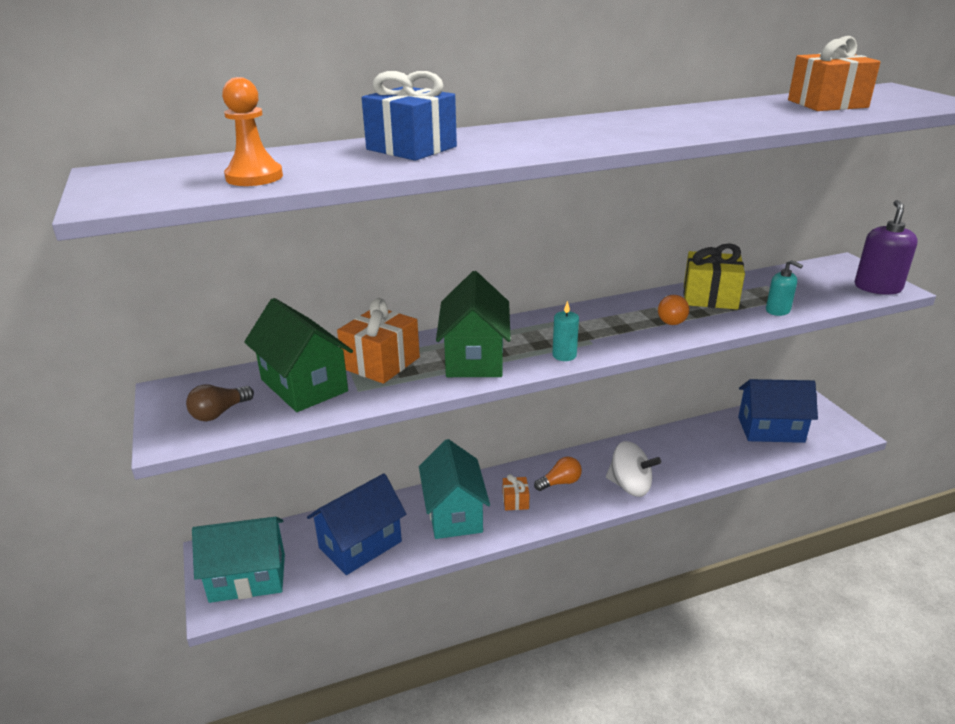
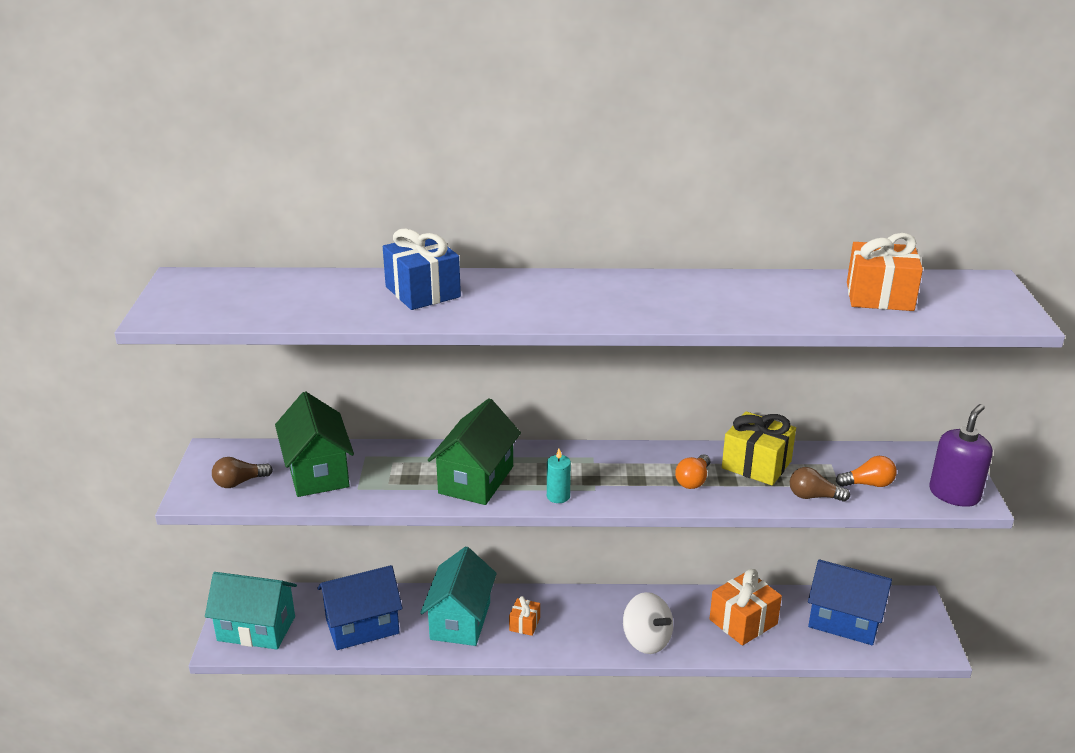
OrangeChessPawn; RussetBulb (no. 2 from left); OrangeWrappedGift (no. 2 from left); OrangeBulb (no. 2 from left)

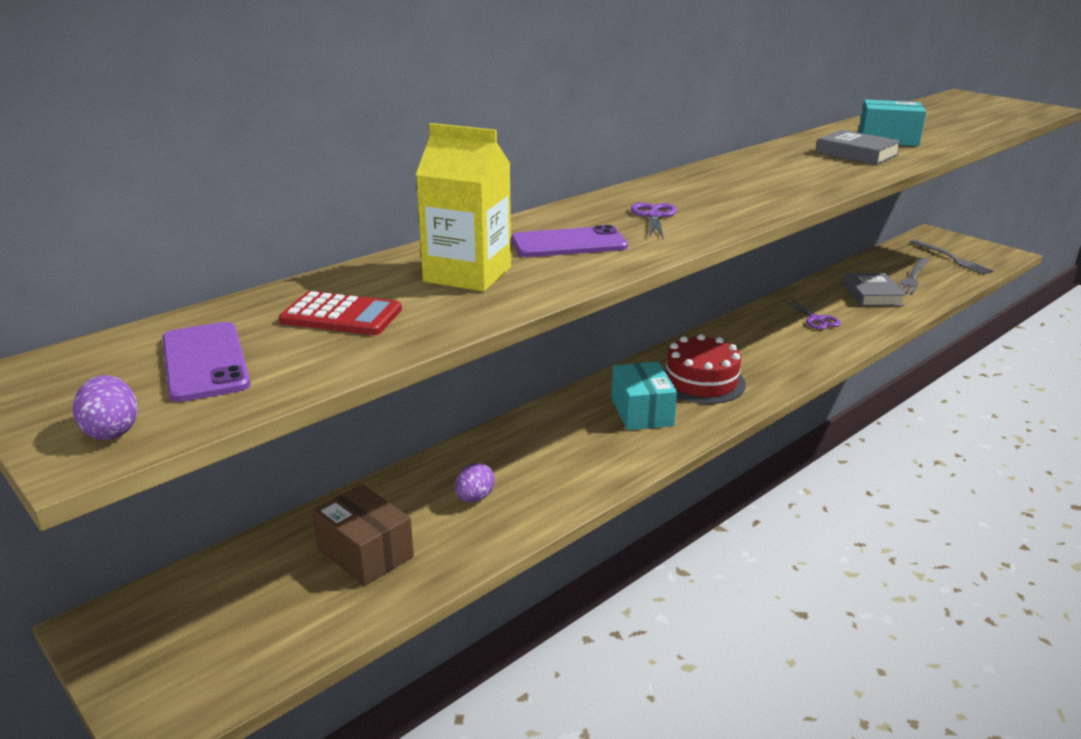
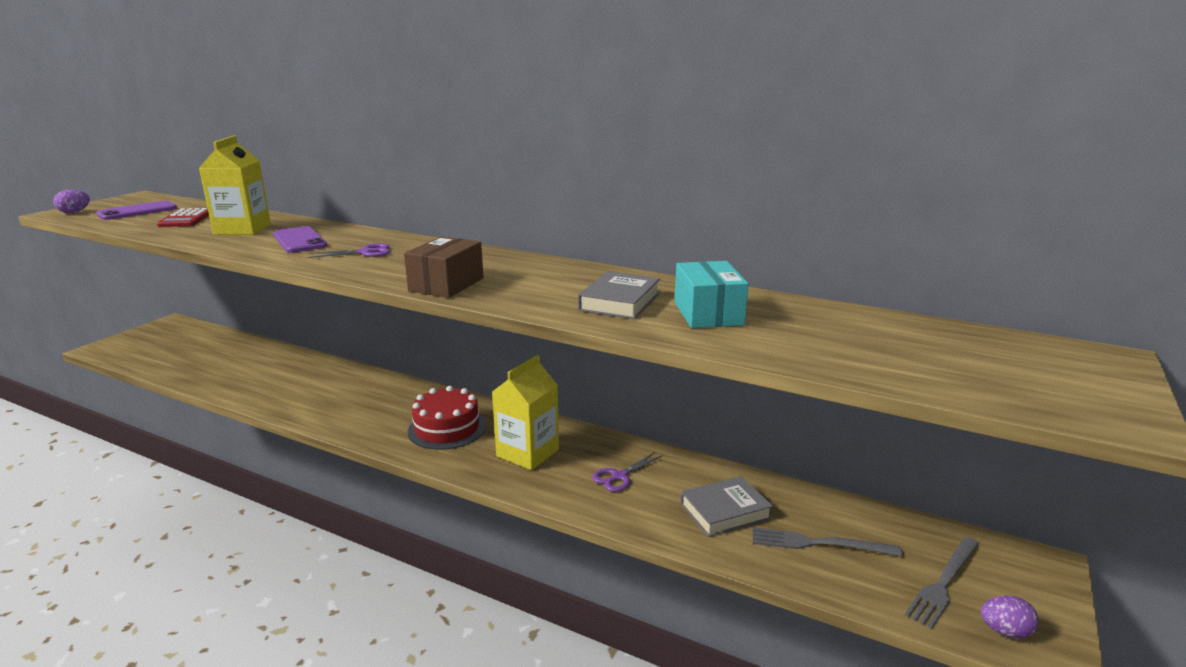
TealParcel (no. 1 from left in the first image); VioletEgg (no. 2 from left); RussetParcel; GoldenJuiceCarton (no. 2 from left)

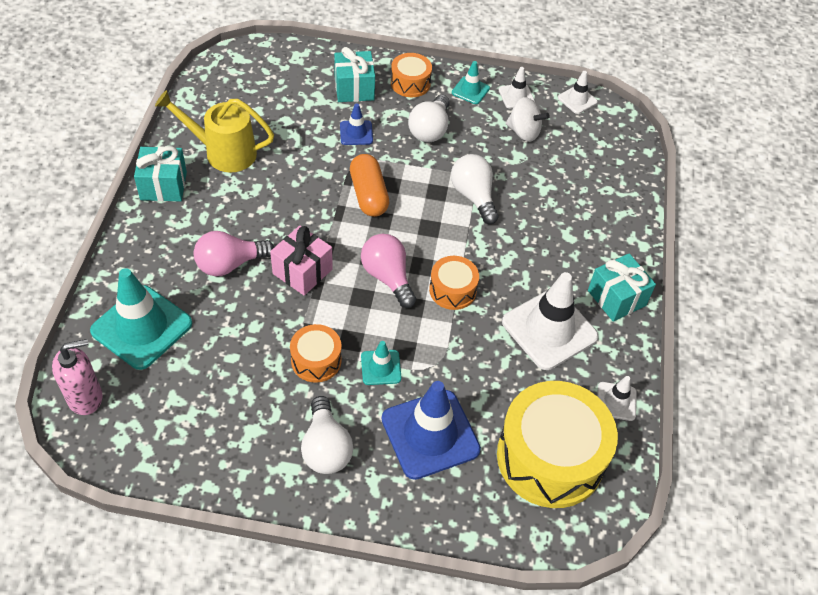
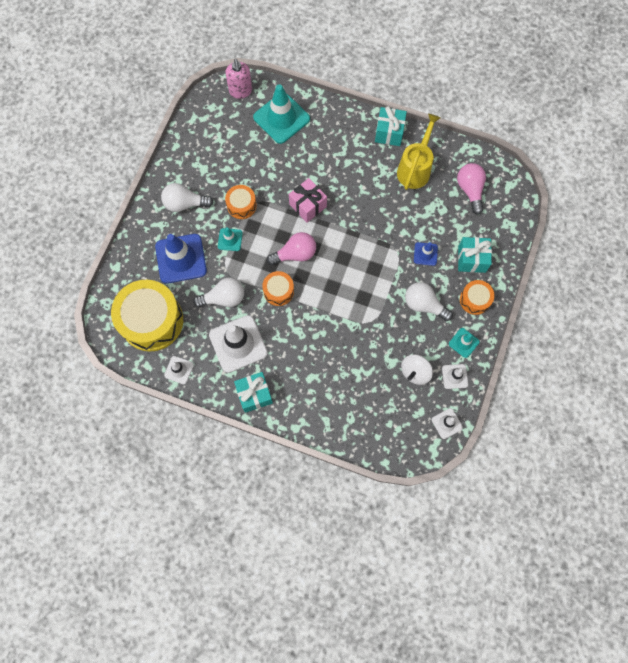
OrangePillShape; WhiteBulb (no. 2 from left); RosePinkBulb (no. 2 from left)

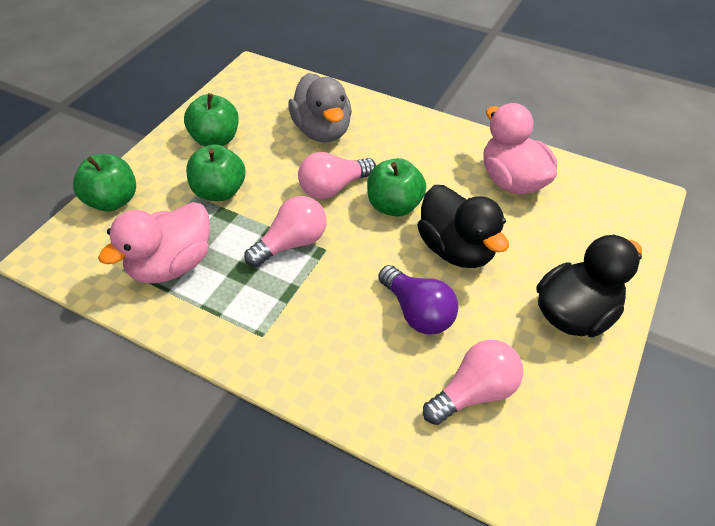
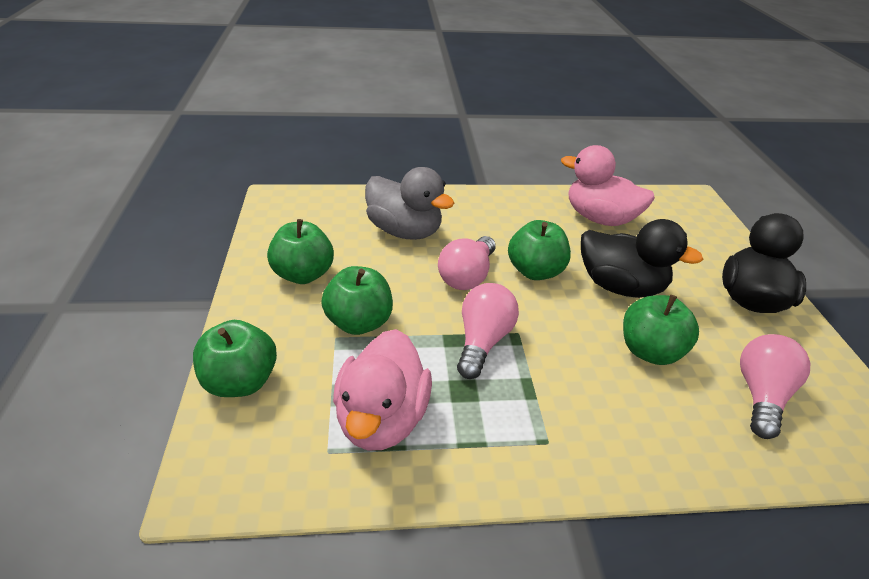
EmeraldApple (no. 5 from left)

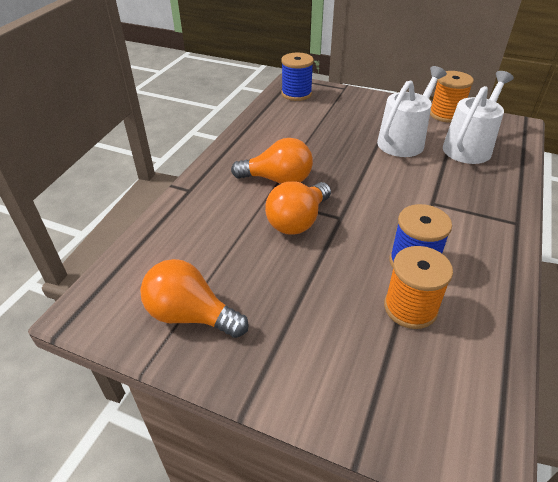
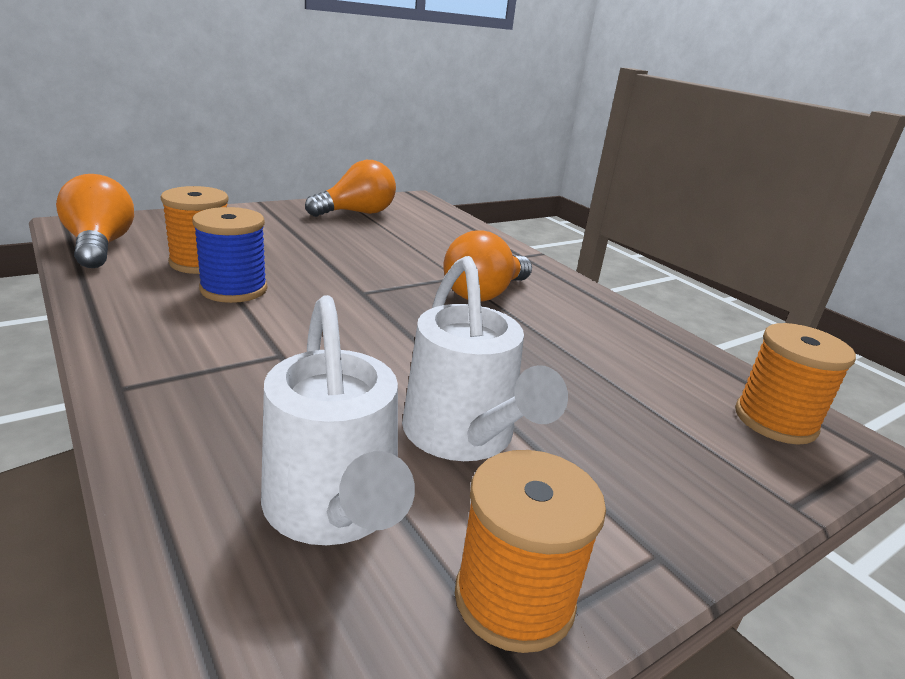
OrangeSpool (no. 3 from left); OrangeBulb (no. 1 from left)

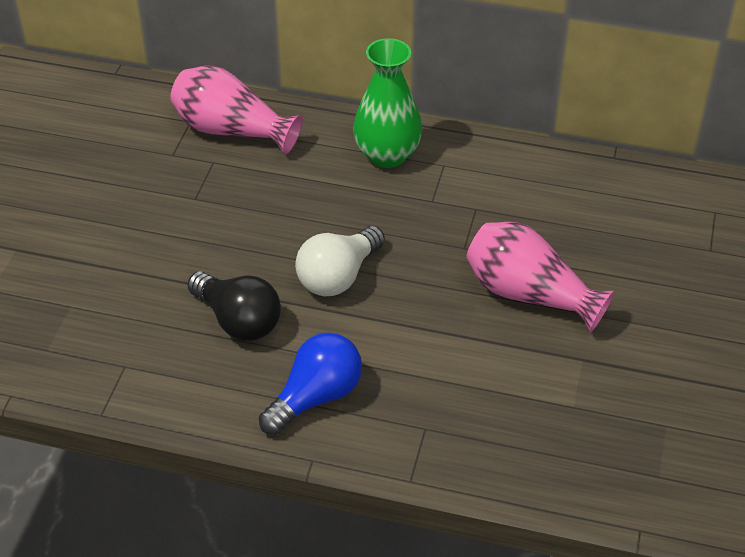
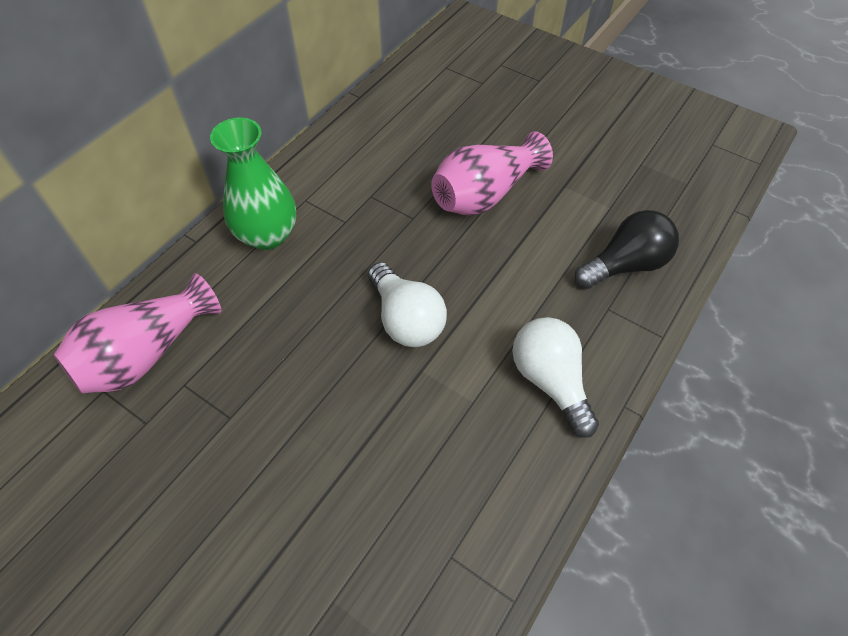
JetBlackBulb; WhiteBulb (no. 2 from left)

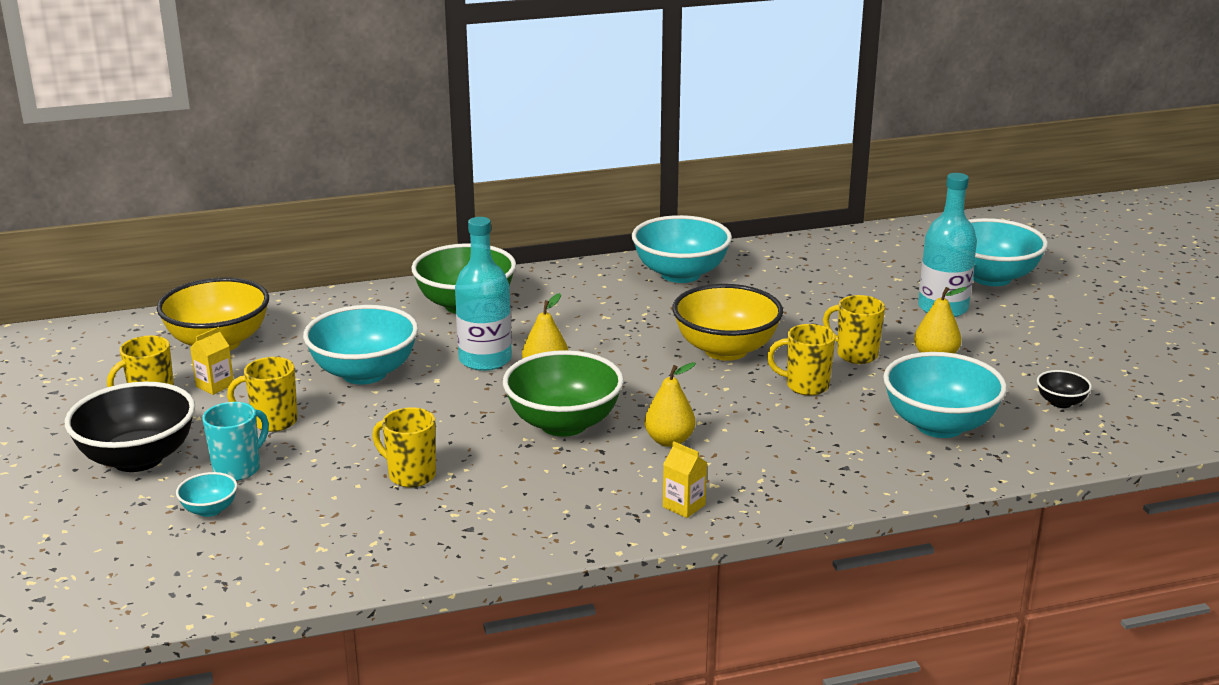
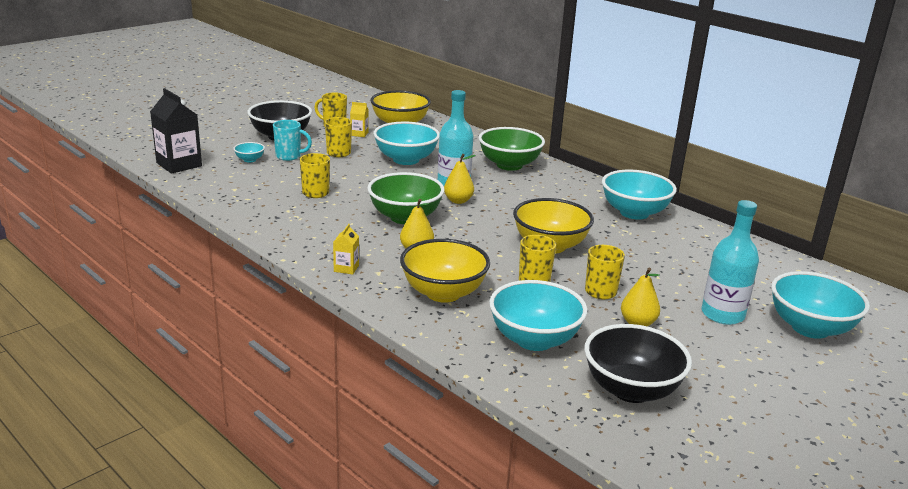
JetBlackServingBowl (no. 2 from left); JetBlackJuiceCarton; GoldenServingBowl (no. 2 from left)

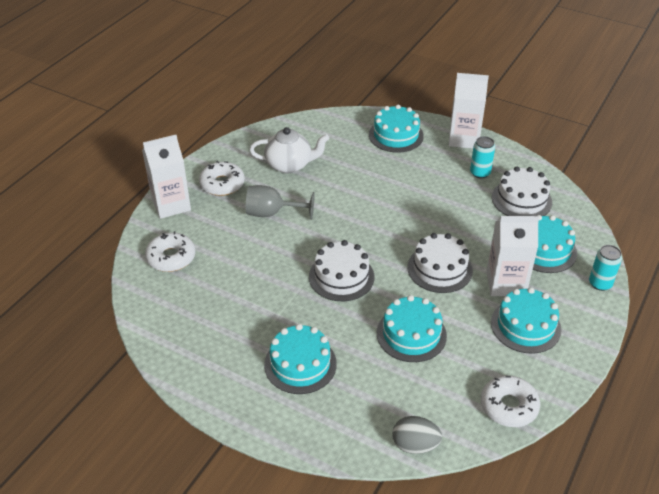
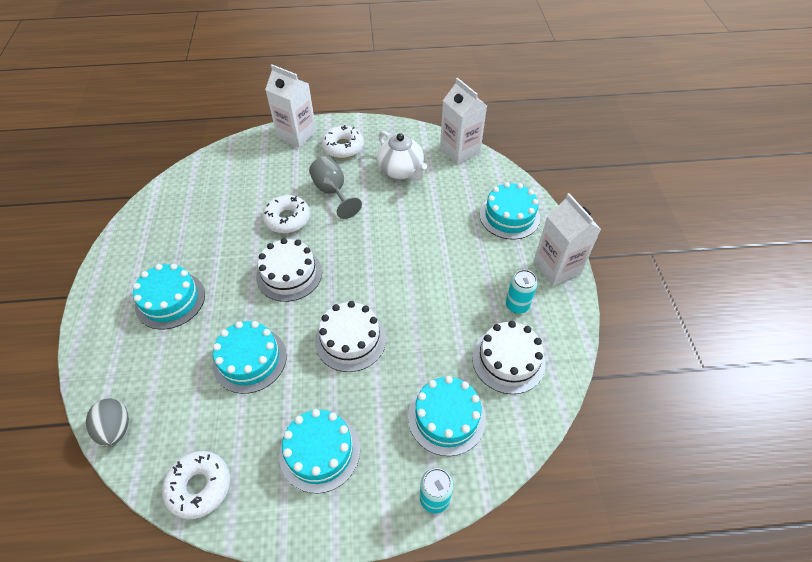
WhiteJuiceCarton (no. 2 from left); WhiteDoughnut (no. 2 from left)

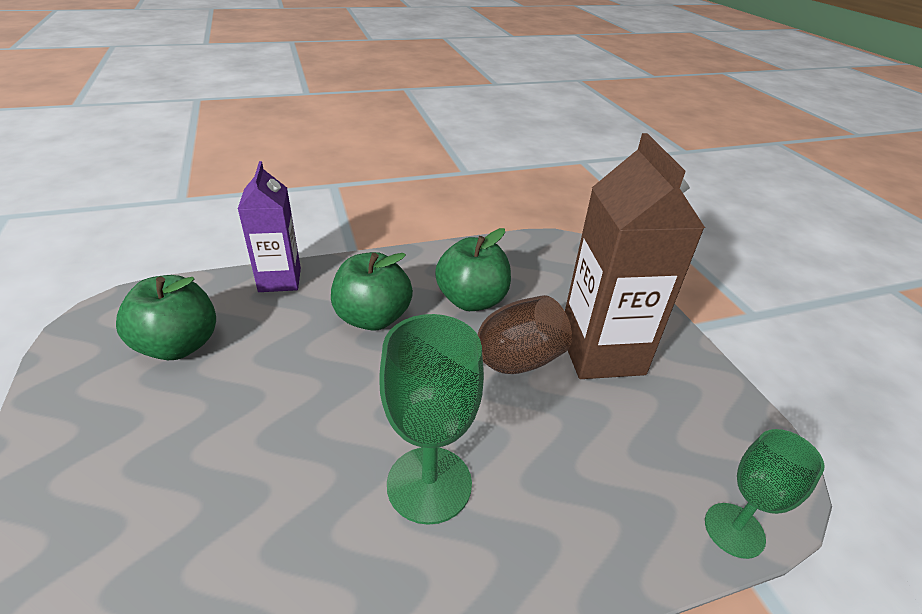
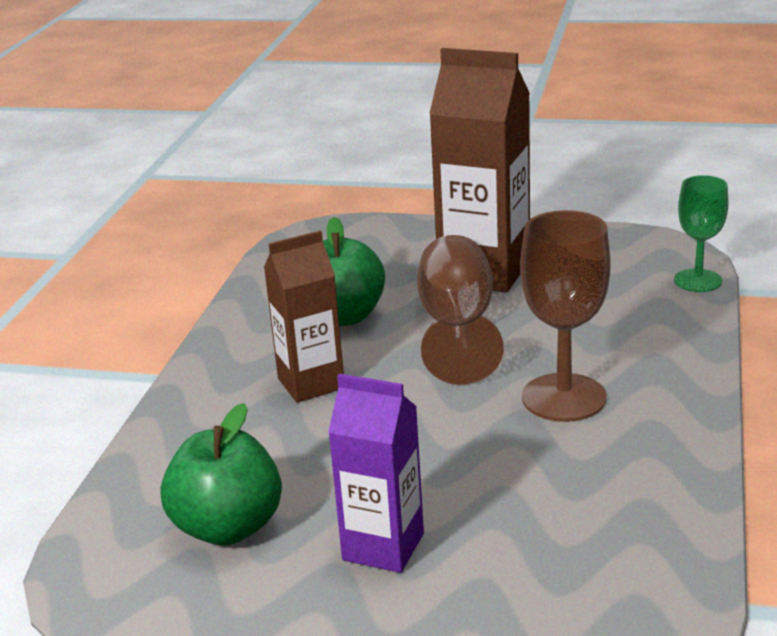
VioletJuiceCarton; RussetJuiceCarton (no. 1 from left); RussetWineGlass (no. 2 from left)

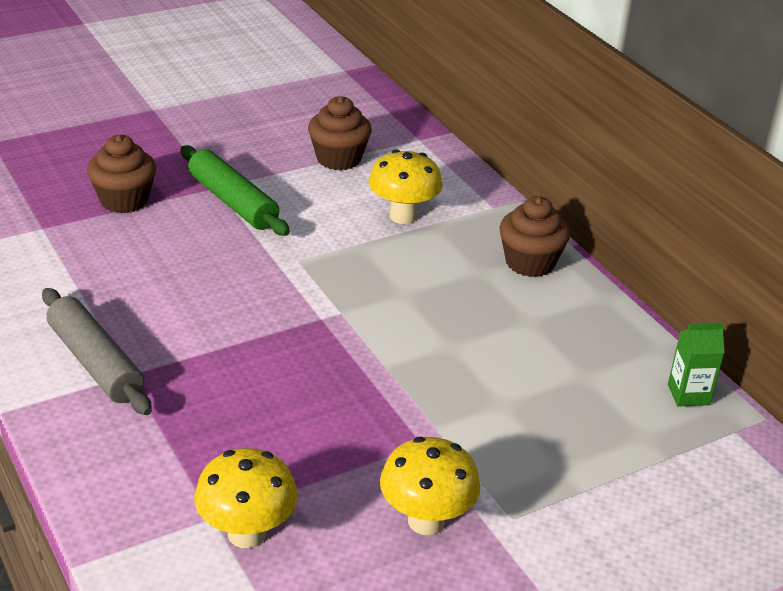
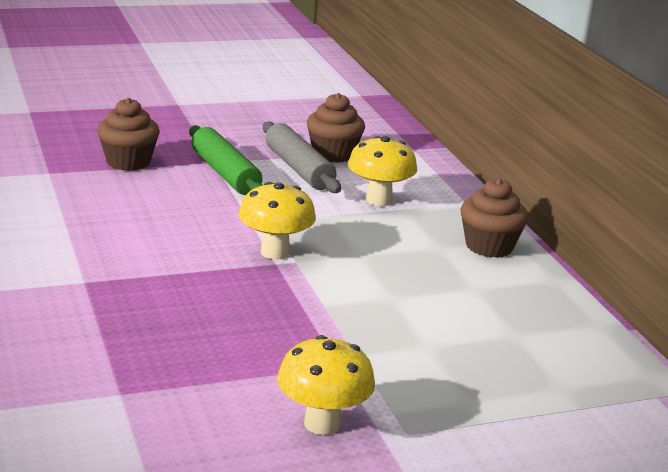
GrayDoughRoller; EmeraldJuiceCarton; GoldenToadstool (no. 1 from left)

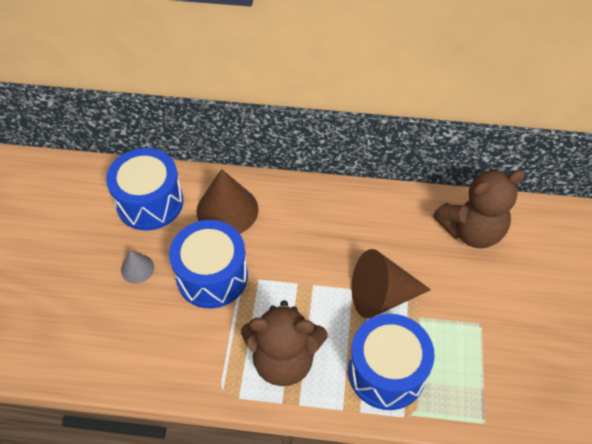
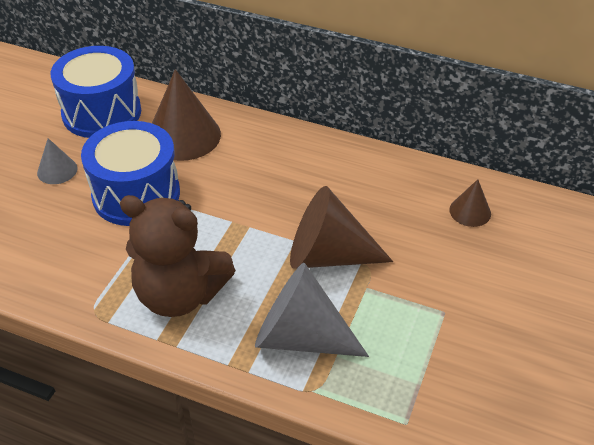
RussetSolidCone (no. 3 from left); GraySolidCone (no. 2 from left)

